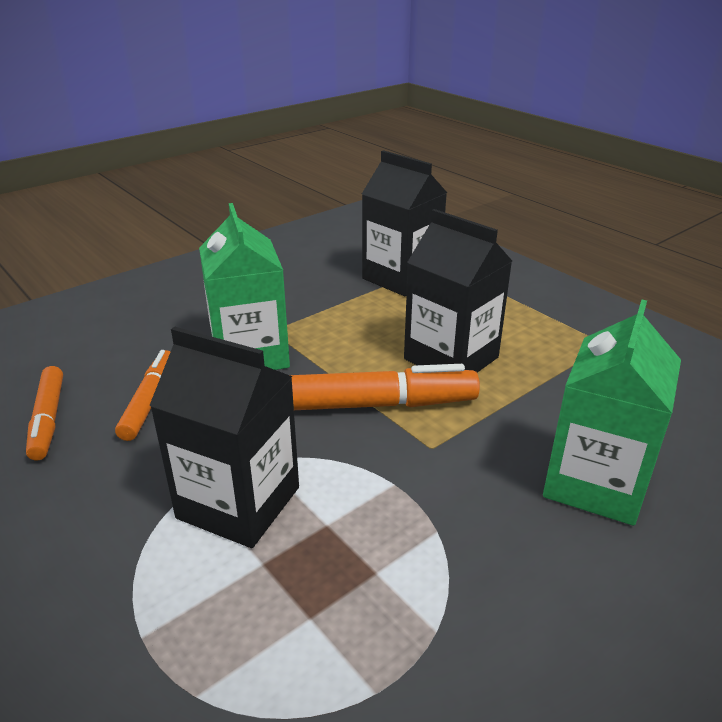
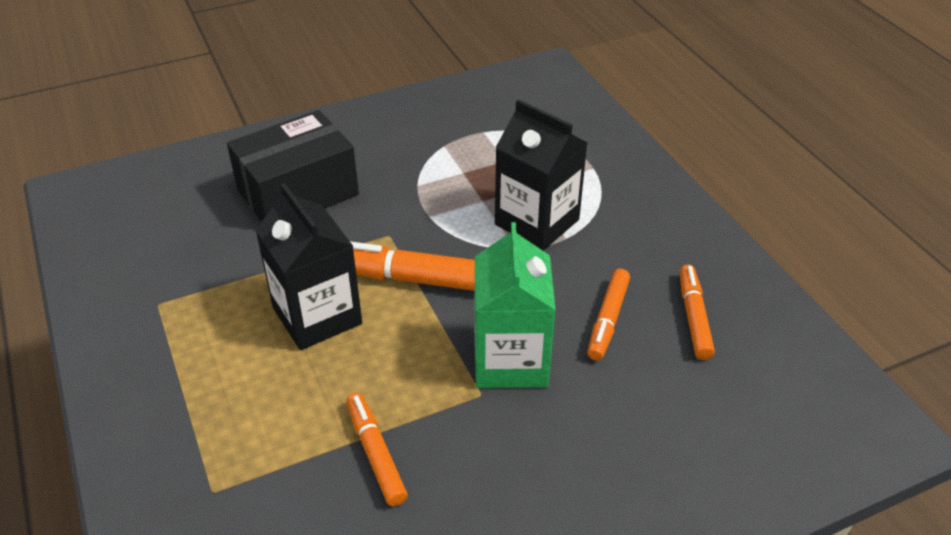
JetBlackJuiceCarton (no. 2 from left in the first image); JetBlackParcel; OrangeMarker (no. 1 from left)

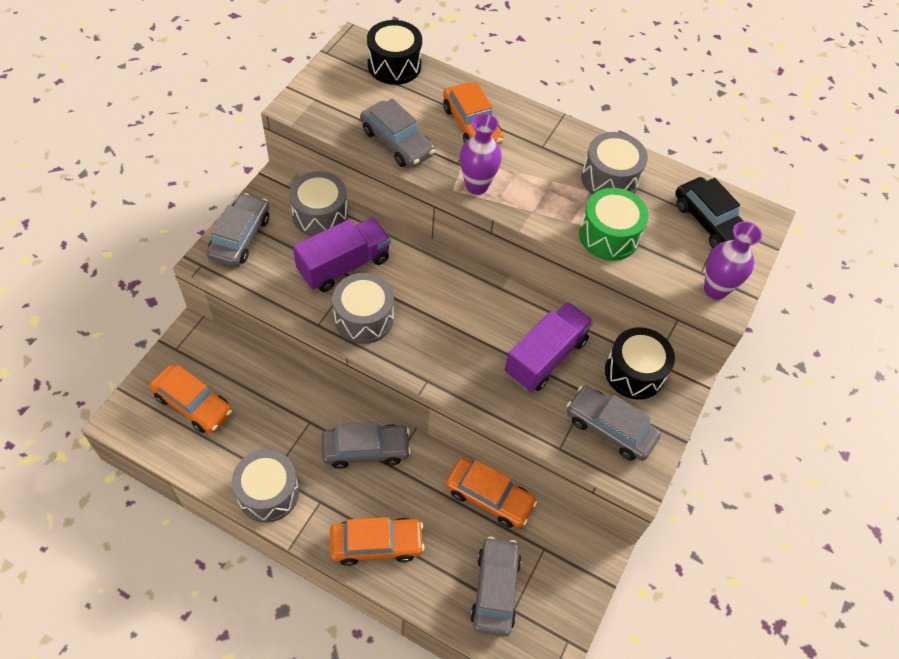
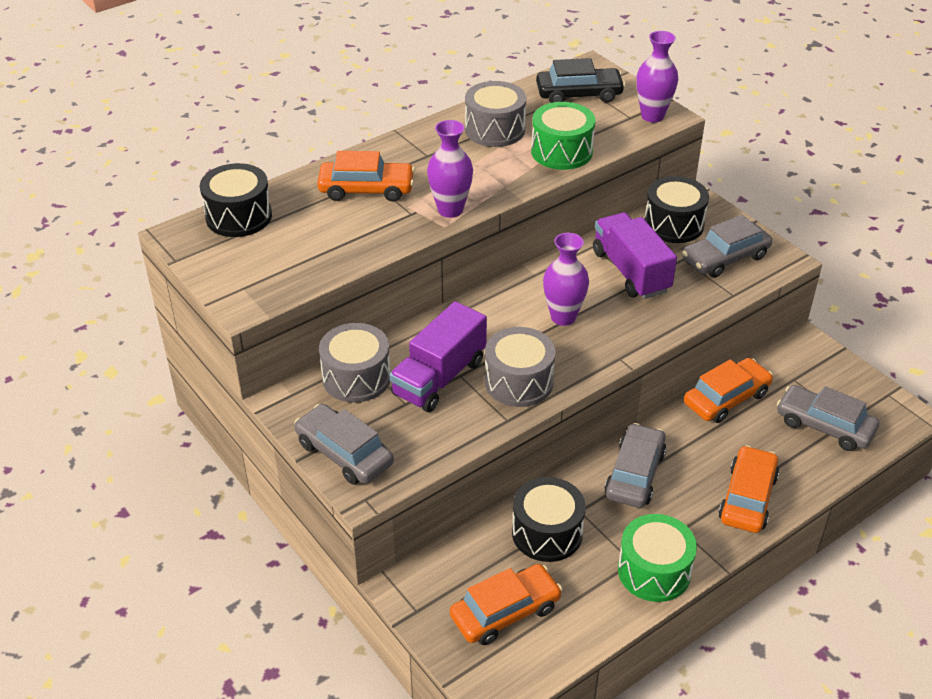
GrayToyCar (no. 3 from left in the first image); VioletTruck (no. 1 from left); EmeraldSnareDrum (no. 2 from left); VioletFlowerVase (no. 2 from left); JetBlackSnareDrum (no. 2 from left)

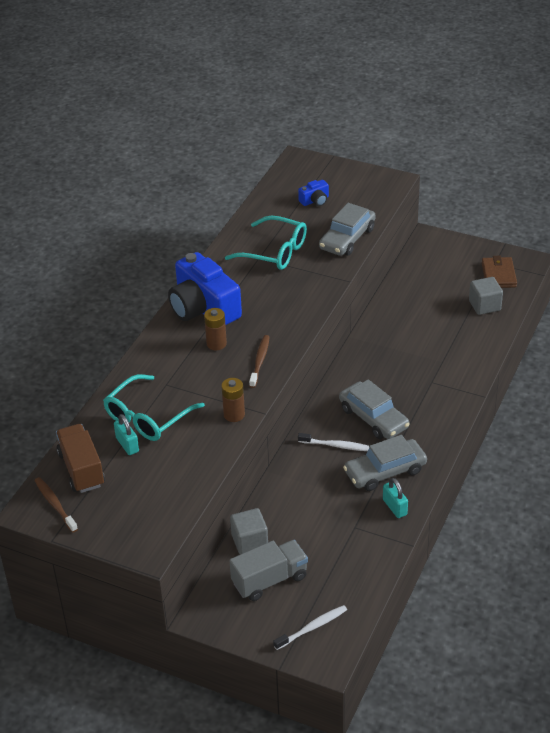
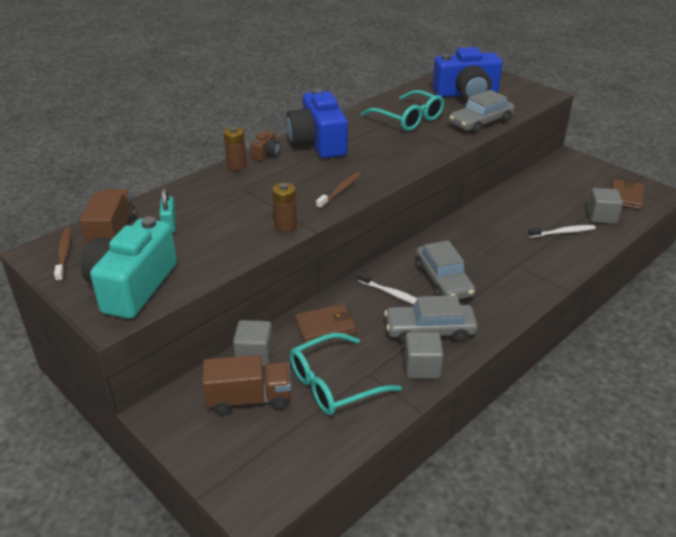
RoyalBlueCompactCamera (no. 2 from left); RussetBattery (no. 1 from left); TealEyeglasses (no. 1 from left); GraySolidCube (no. 2 from left); RussetTruck (no. 2 from left); WhiteToothBrush (no. 2 from left); RussetCompactCamera; TealCompactCamera; RussetBillfold (no. 1 from left)

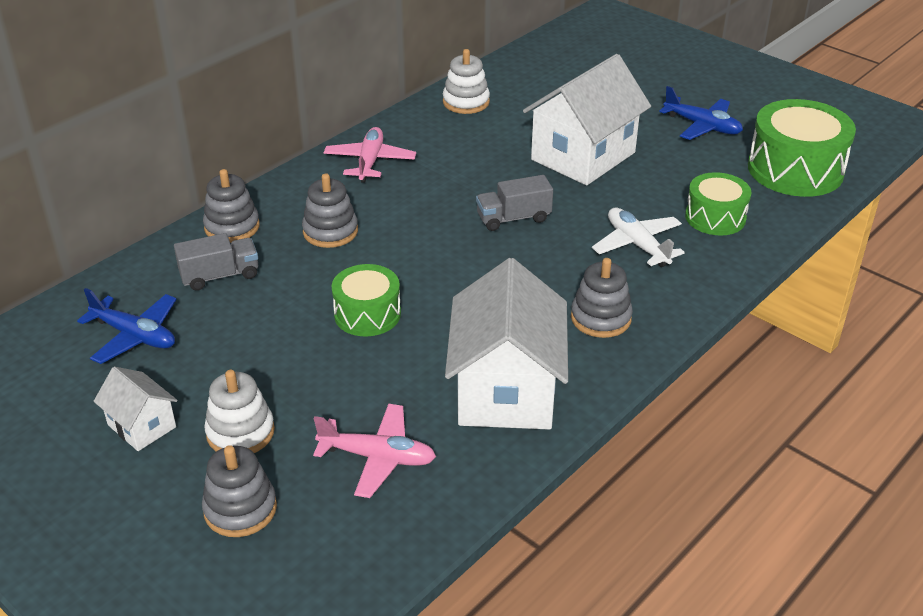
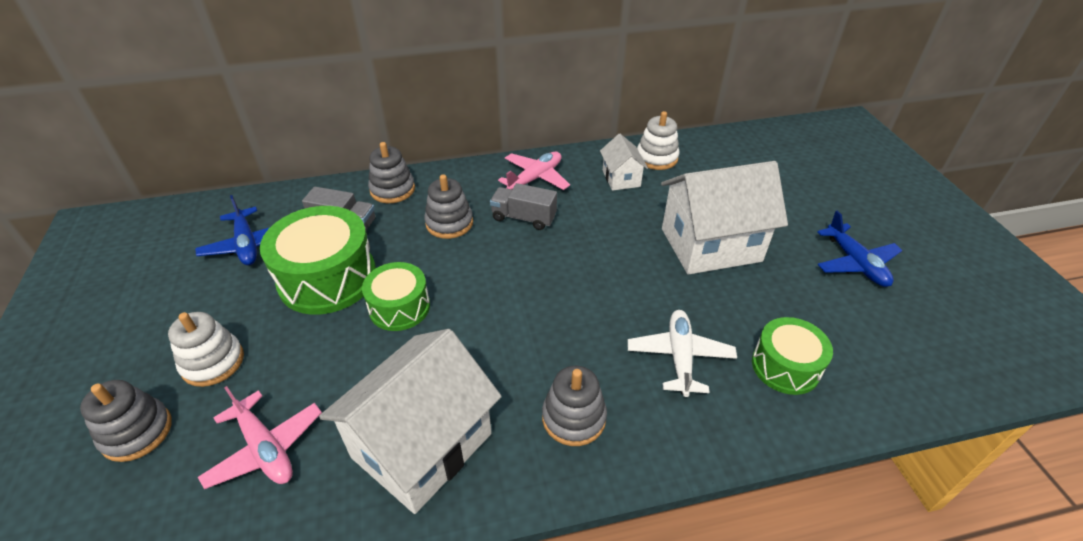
EmeraldSnareDrum (no. 1 from left); GrayTruck (no. 2 from left); WhiteHouse (no. 2 from left)

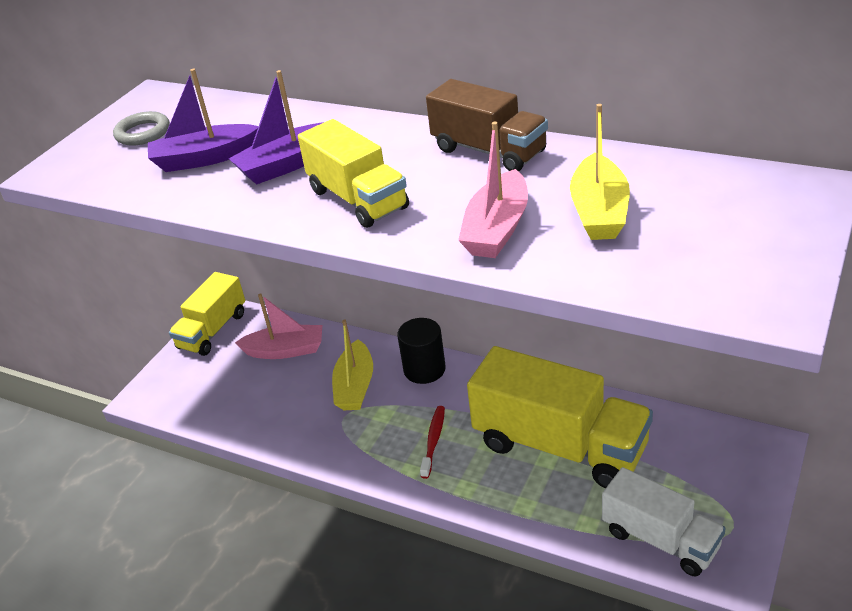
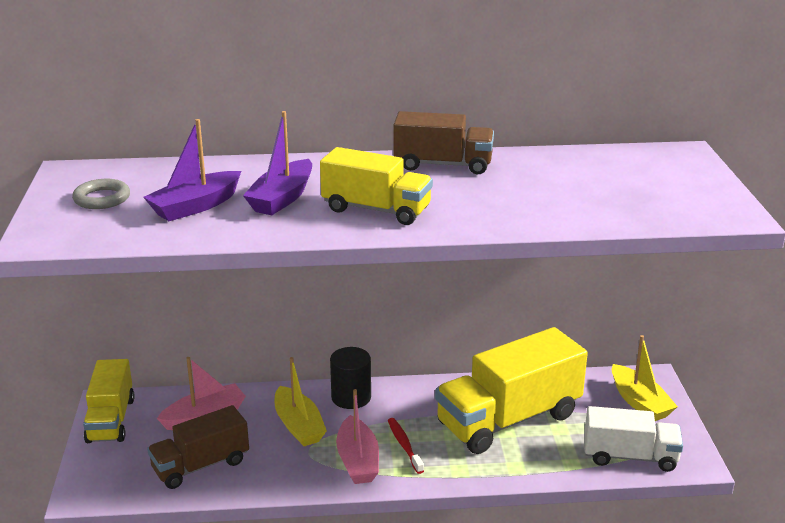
GoldenBoat (no. 2 from left); RosePinkBoat (no. 2 from left); GoldenTruck (no. 3 from left); RussetTruck (no. 1 from left)

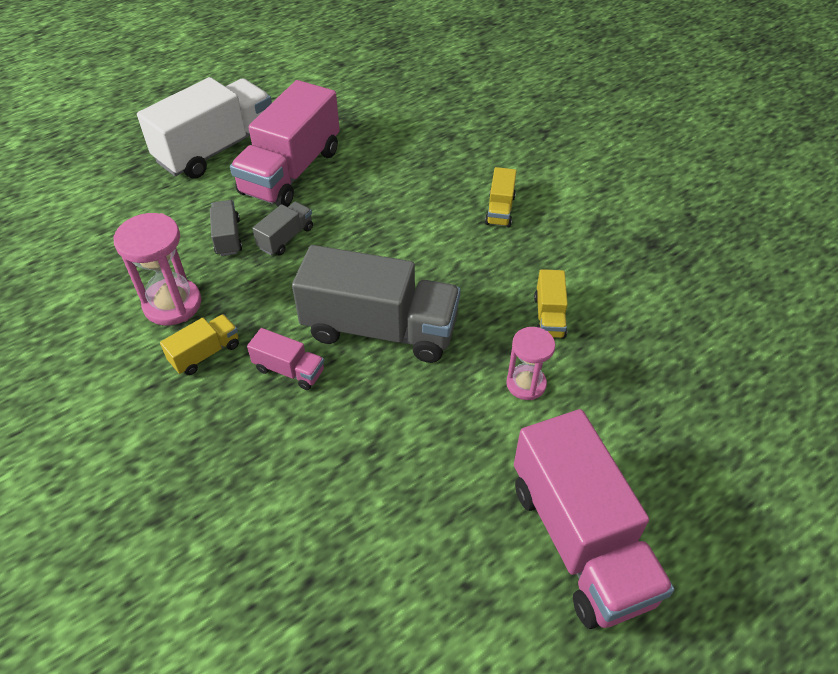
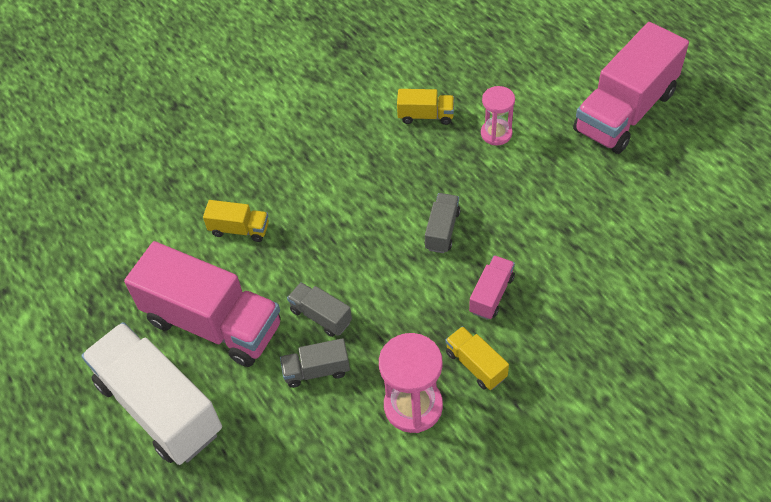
GoldenTruck (no. 1 from left); GrayTruck (no. 3 from left); RosePinkTruck (no. 3 from left)

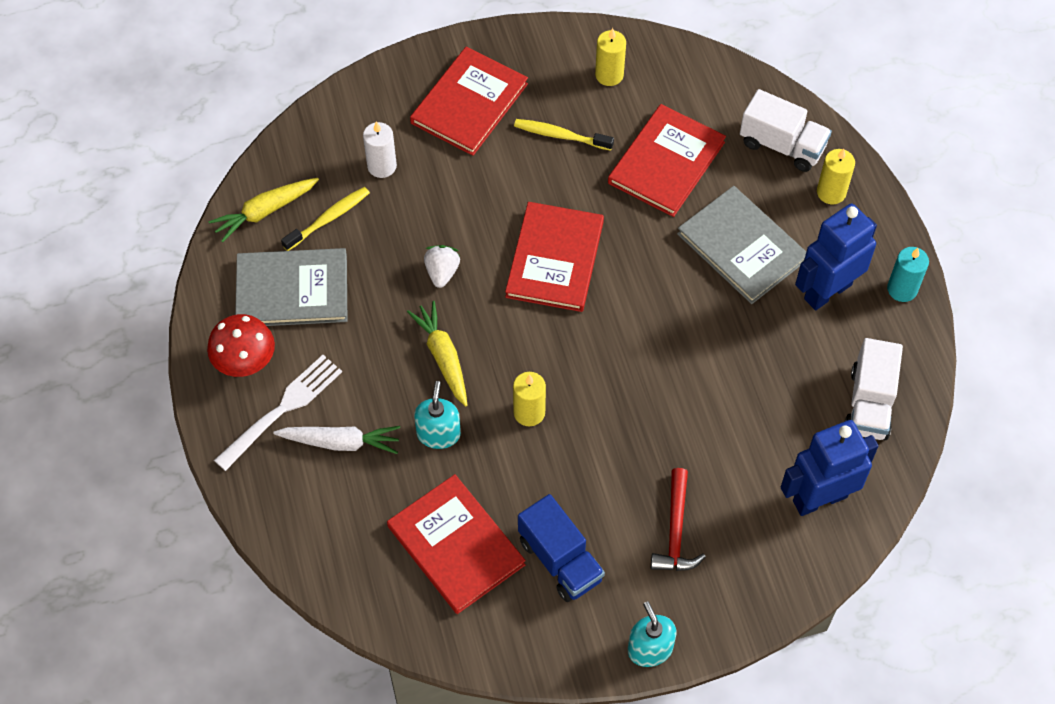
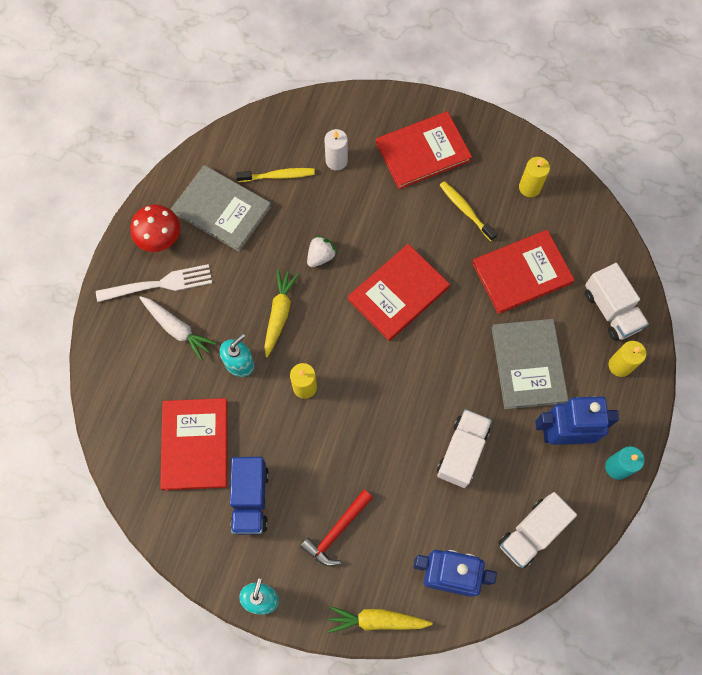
GoldenCarrot (no. 2 from left); WhiteTruck (no. 1 from left)

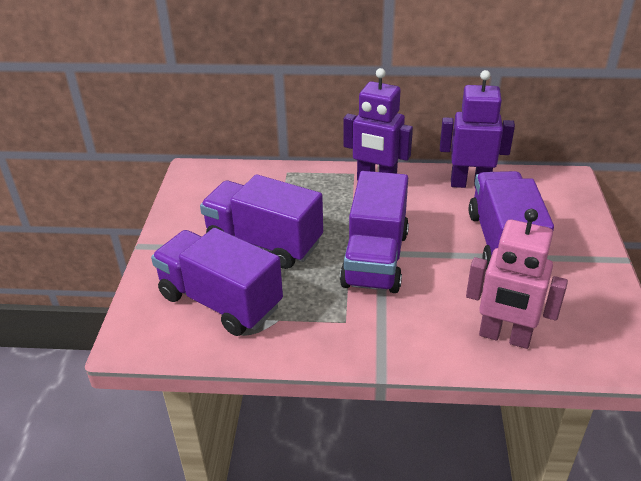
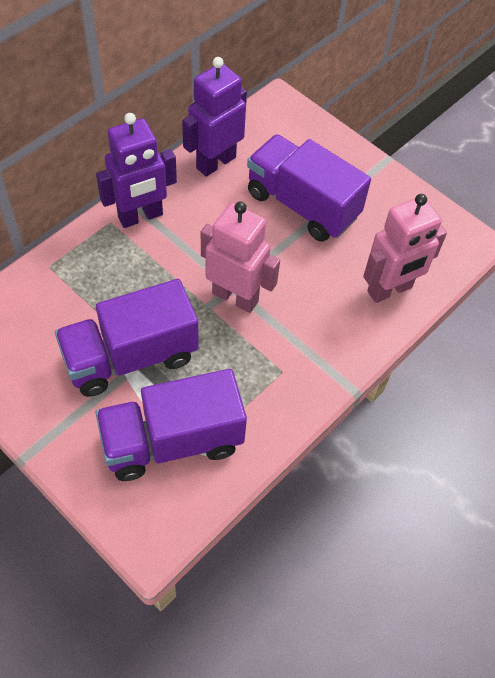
RosePinkToyRobot (no. 1 from left)

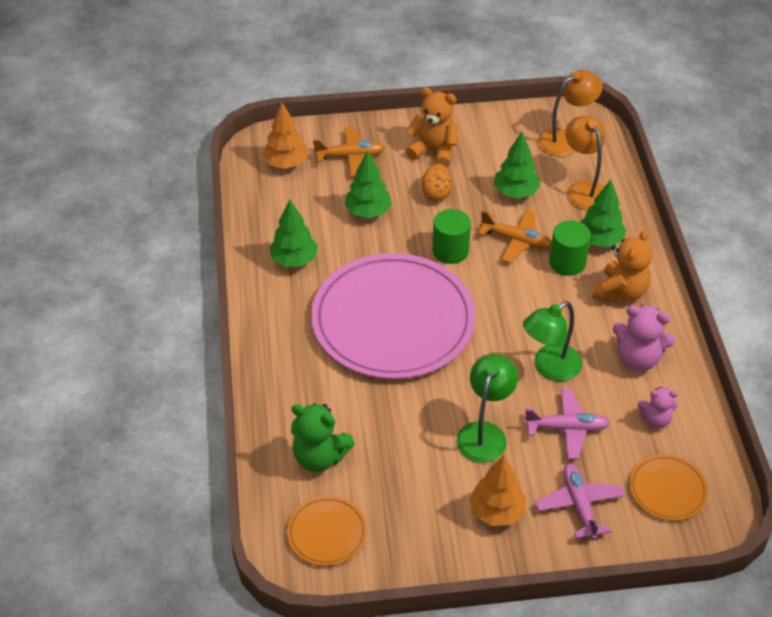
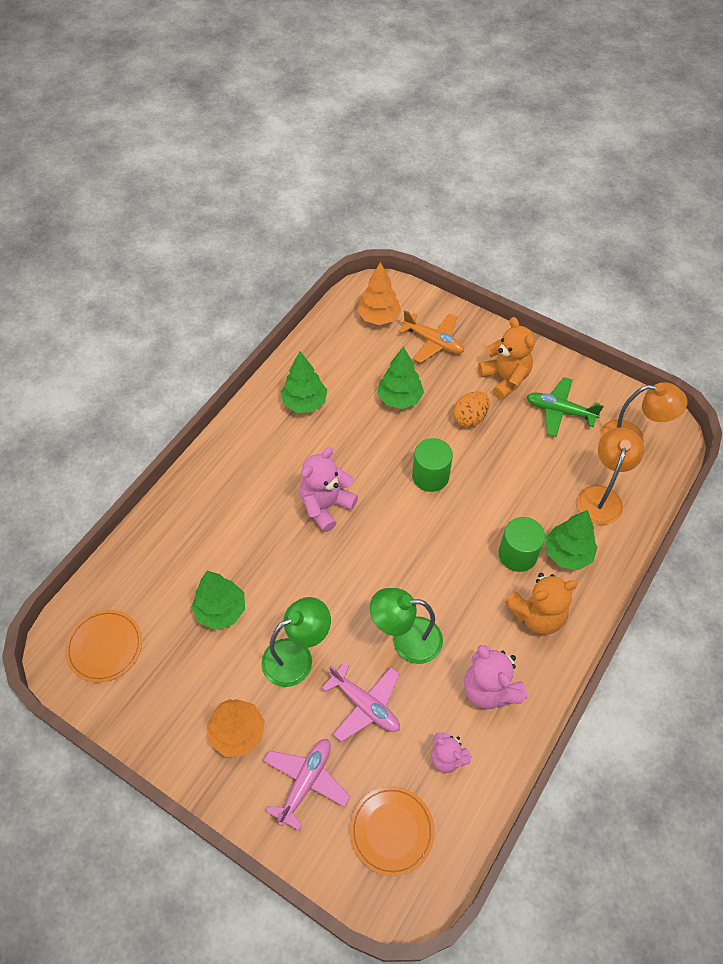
EmeraldToyTree (no. 1 from left); OrangeAeroplane (no. 2 from left in the first image); RosePinkTeddy (no. 1 from left); EmeraldTeddy; EmeraldAeroplane

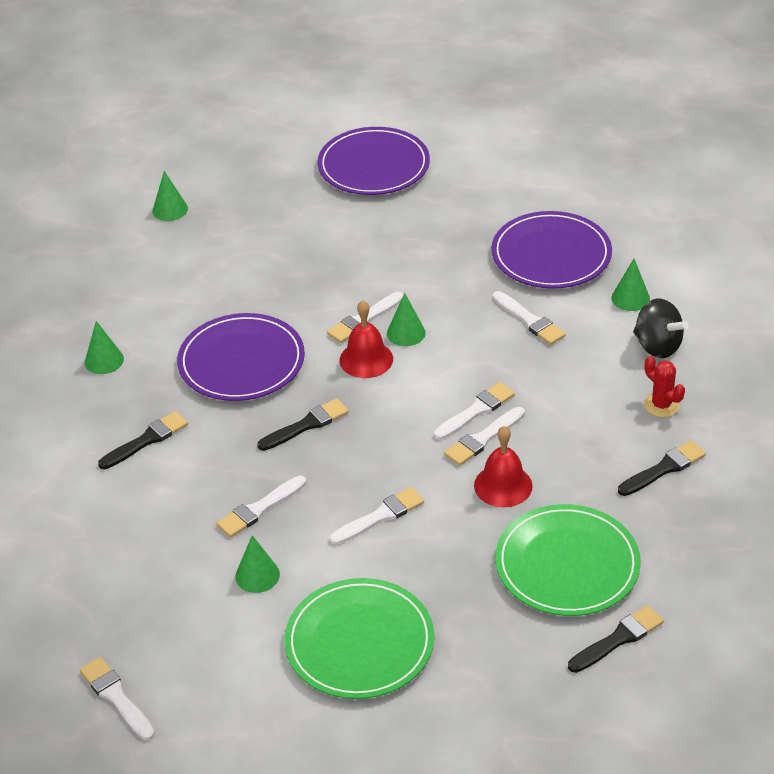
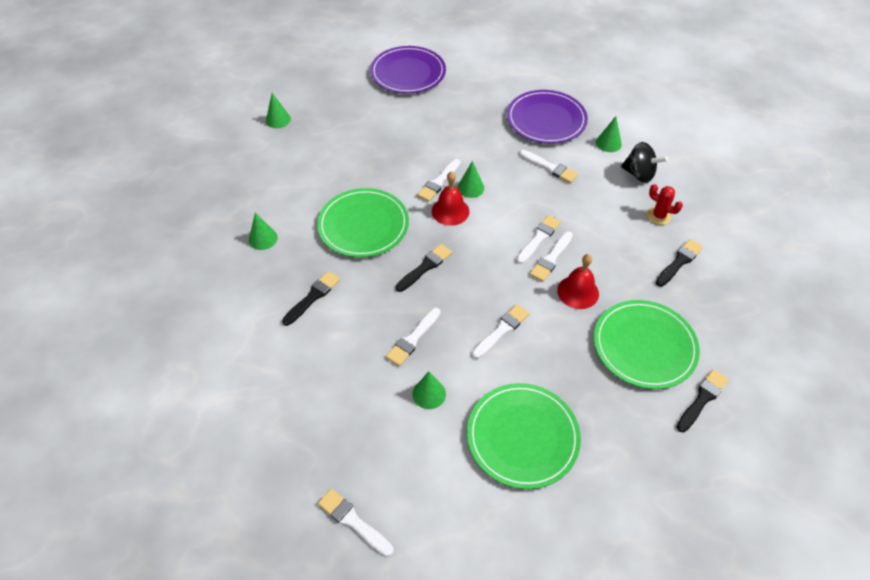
EmeraldDinnerPlate (no. 1 from left)

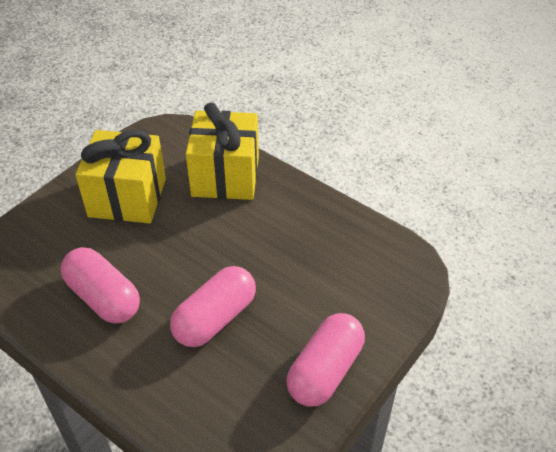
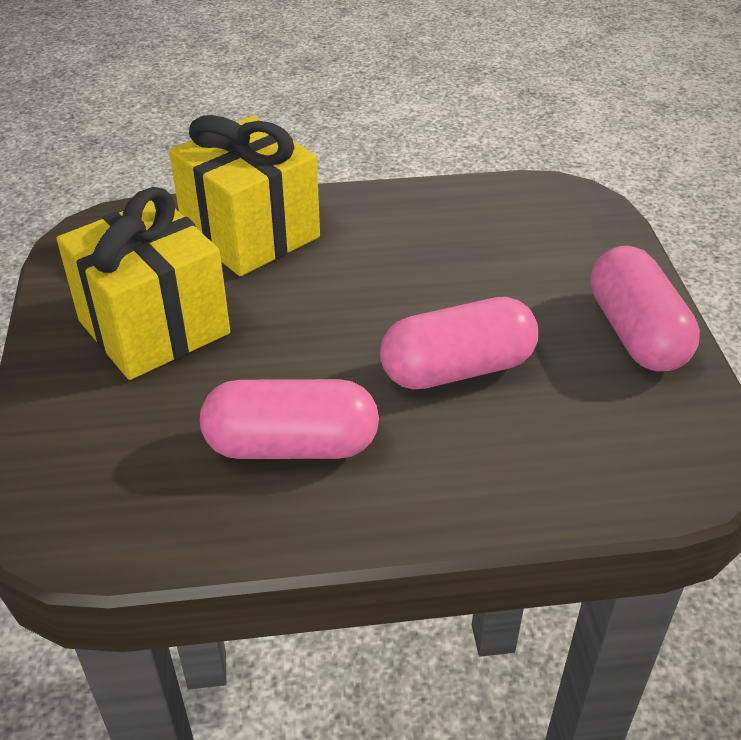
RosePinkPillShape (no. 2 from left)

